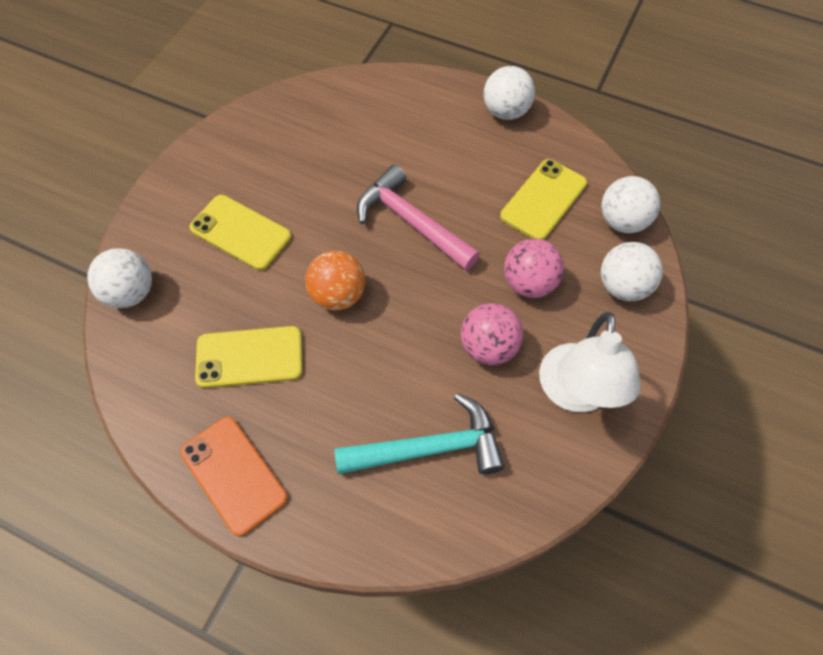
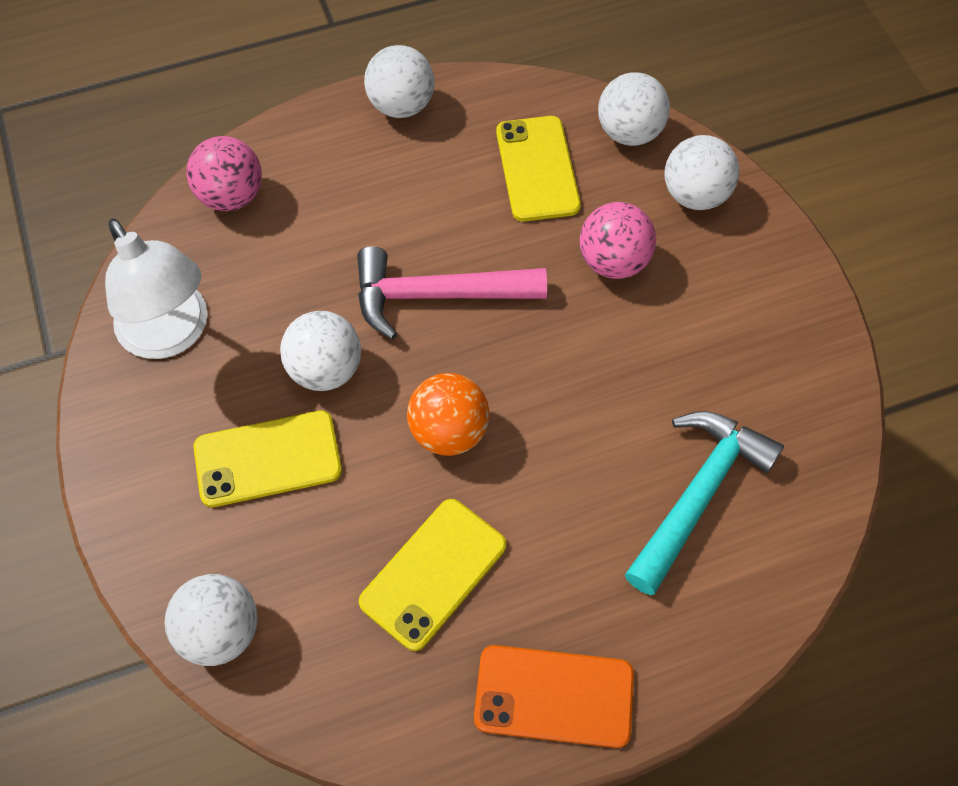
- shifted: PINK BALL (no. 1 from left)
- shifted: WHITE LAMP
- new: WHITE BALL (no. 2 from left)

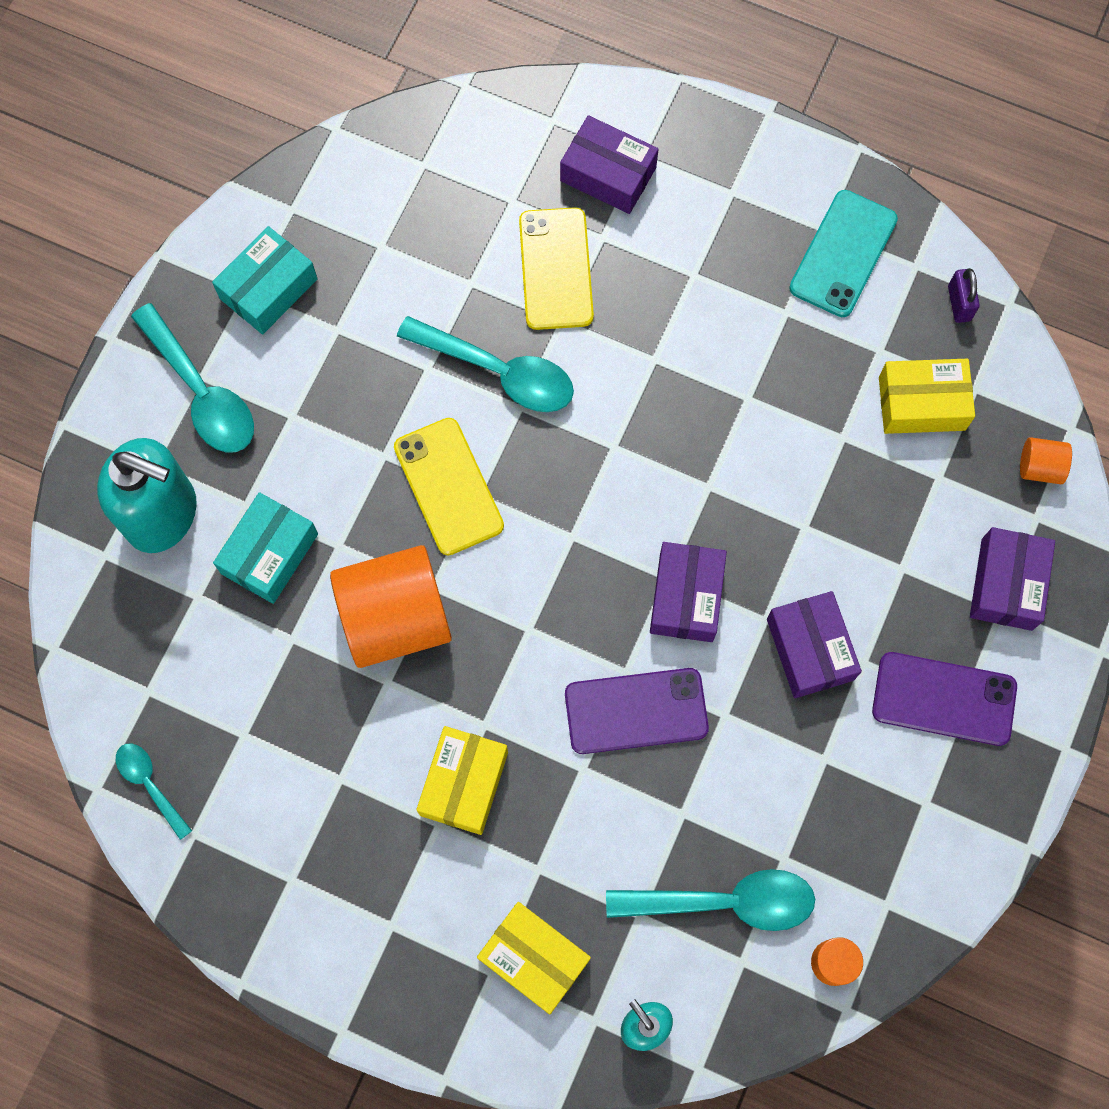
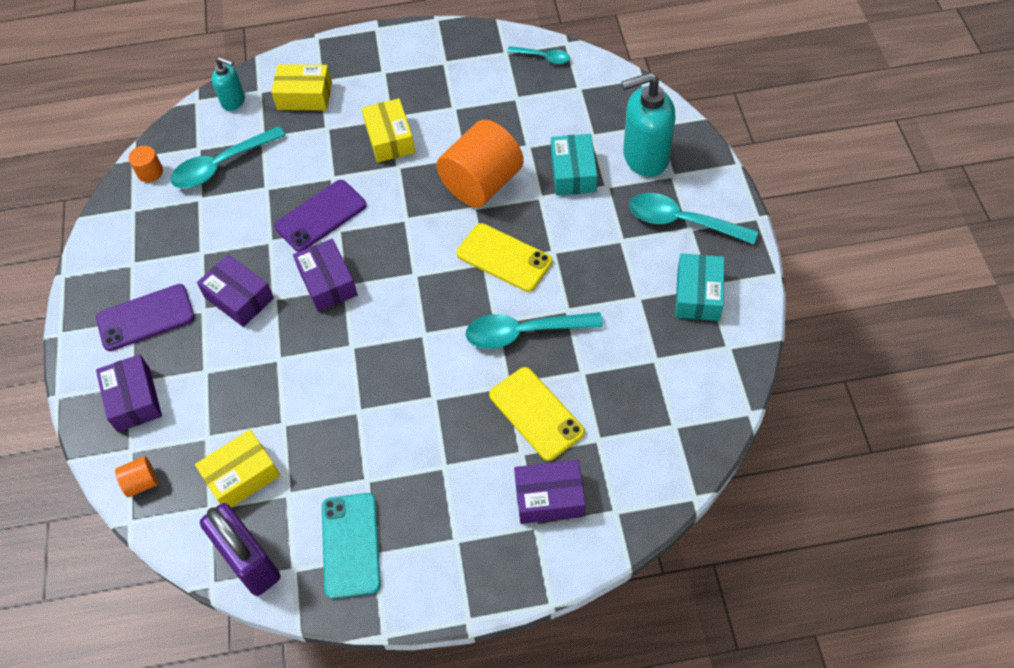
- scaled: PURPLE PADLOCK x2.22

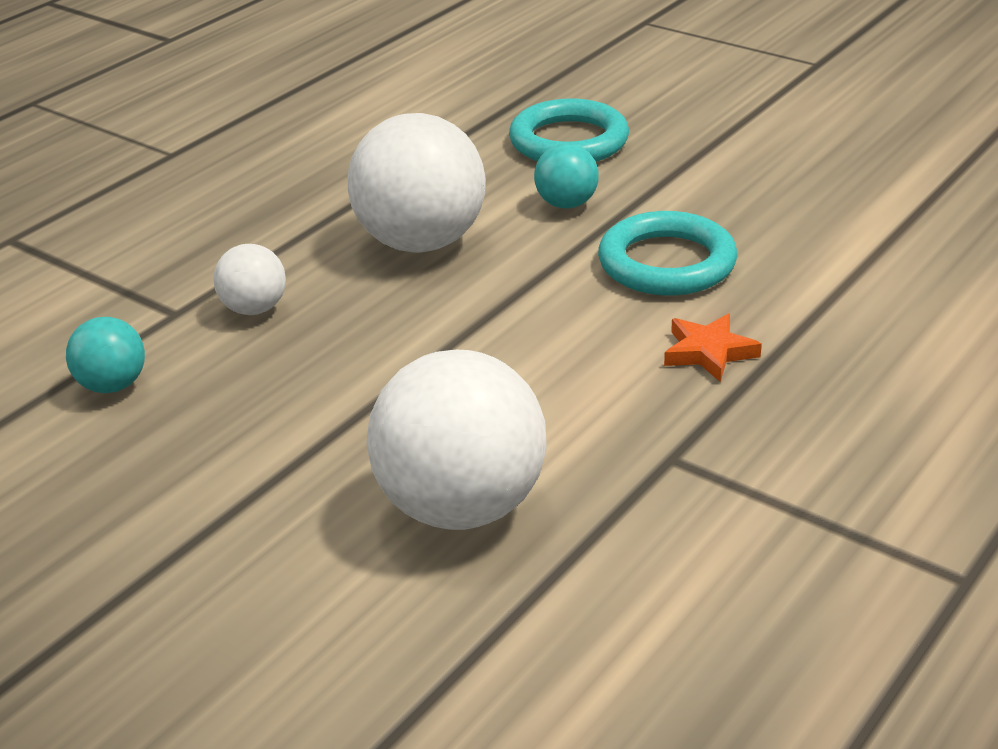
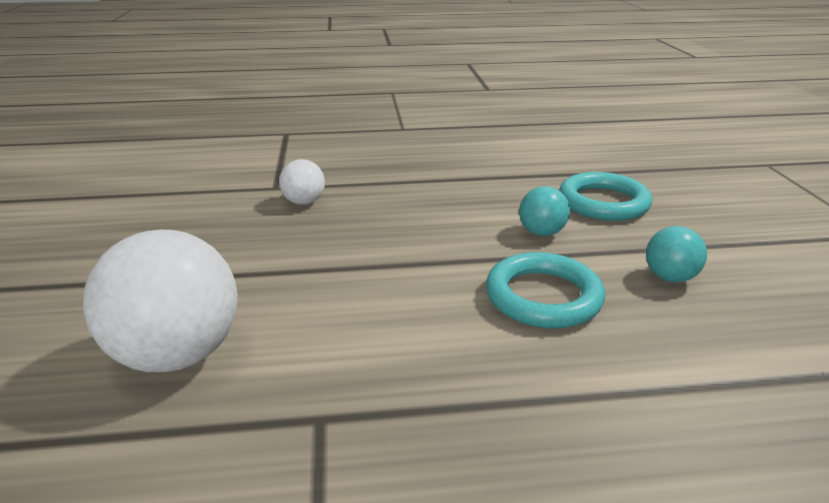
- shifted: TURQUOISE BALL (no. 1 from left in the first image) to TURQUOISE BALL (no. 2 from left)
- gone: WHITE BALL (no. 2 from left)
- gone: ORANGE STAR

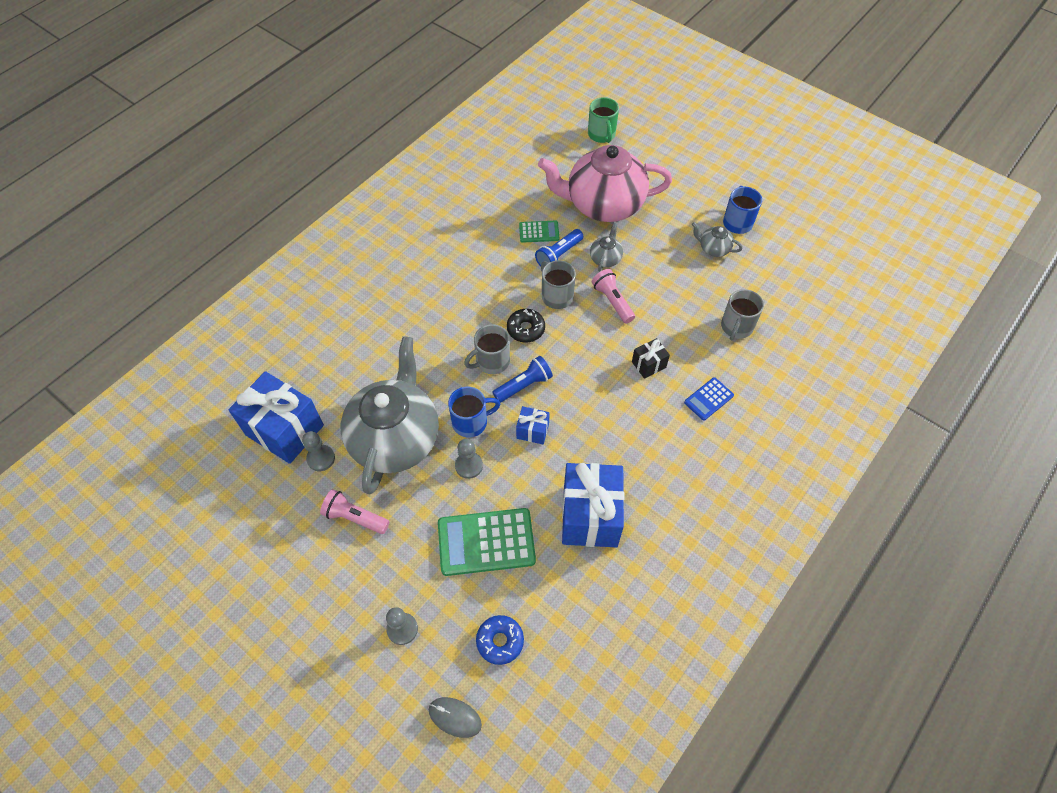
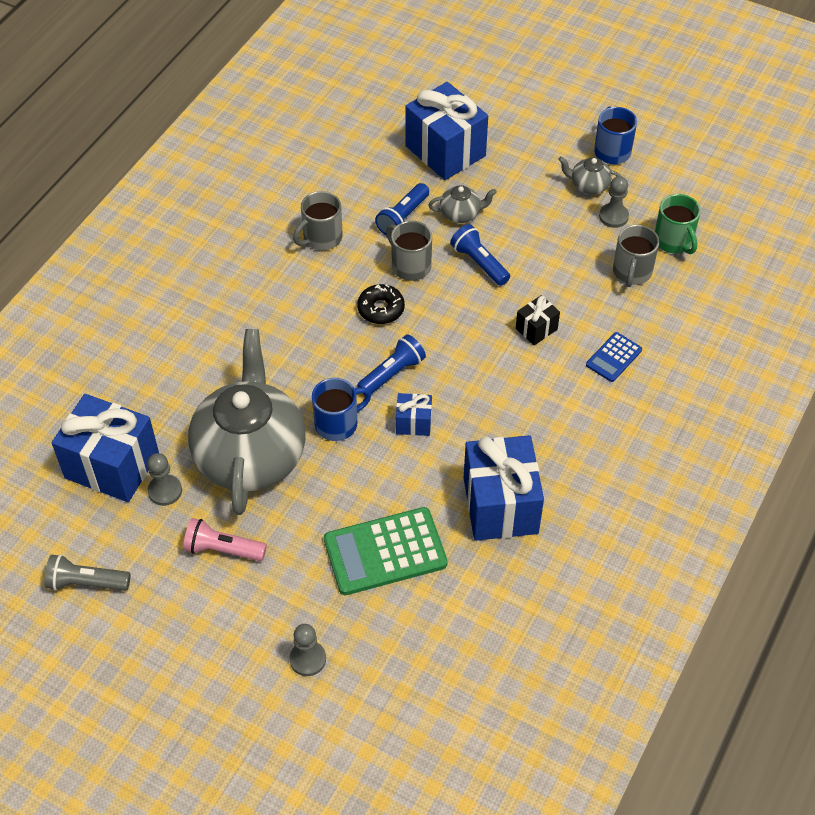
- gone: GREY MOUSE
- shifted: GREY PAWN (no. 3 from left)
- shifted: GREY MUG (no. 1 from left)
- gone: BLUE DONUT
- gone: GREEN CALCULATOR (no. 2 from left)
- swapped: PINK TEAPOT to BLUE GIFT (no. 3 from left)
- shifted: GREEN MUG
- rotated: GREY TEAPOT (no. 2 from left) 75 degrees clockwise
- repainted: PINK FLASHLIGHT (no. 2 from left) to BLUE FLASHLIGHT (no. 3 from left)
- new: GREY FLASHLIGHT

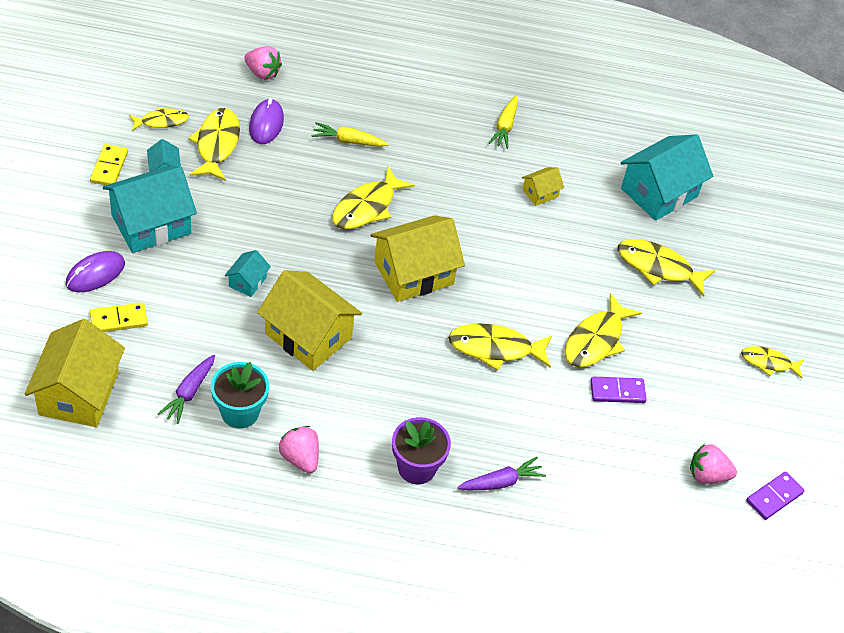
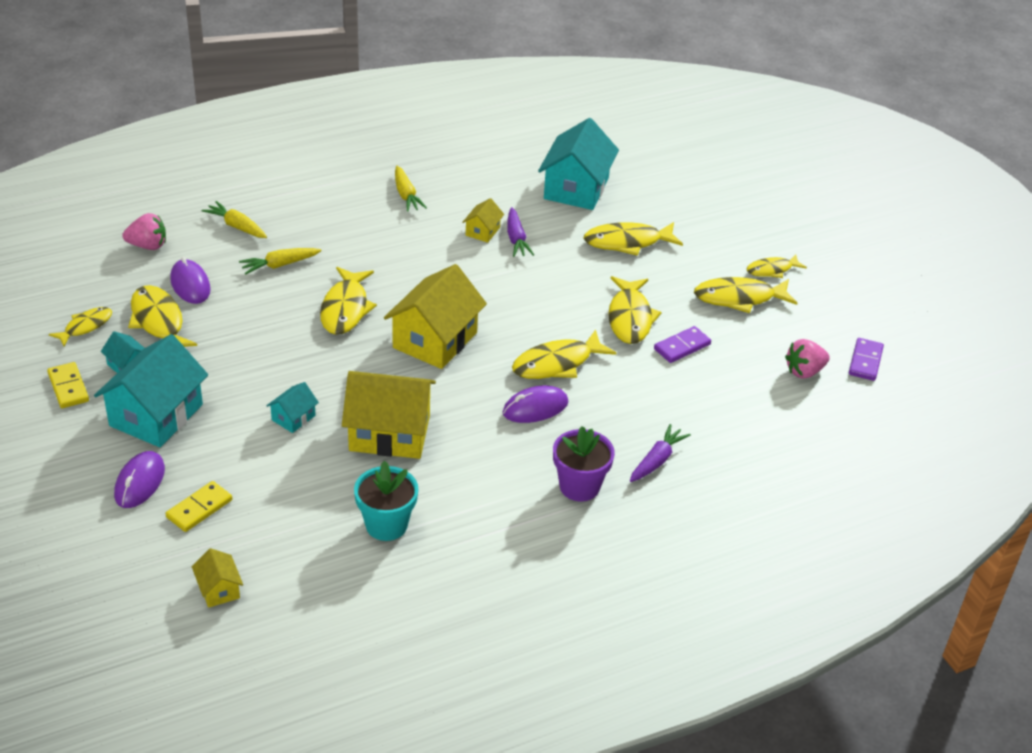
- scaled: YELLOW HOUSE (no. 1 from left) x0.47
- shifted: PURPLE CARROT (no. 1 from left)
- rotated: TURQUOISE HOUSE (no. 3 from left) 45 degrees clockwise
- gone: PINK STRAWBERRY (no. 2 from left)
- new: YELLOW CARROT (no. 1 from left)
- new: PURPLE MOUSE (no. 3 from left)
- new: YELLOW FISH (no. 7 from left)

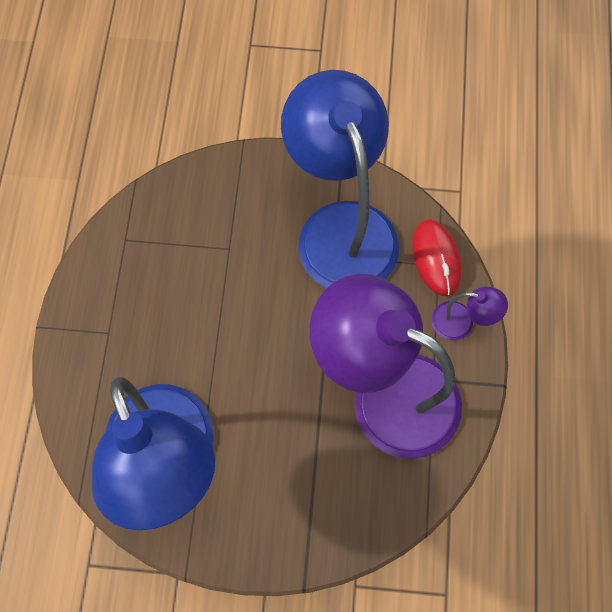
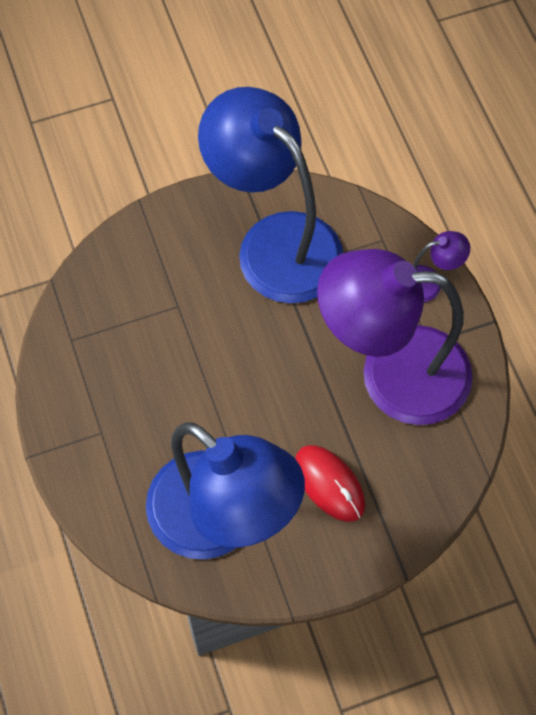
- shifted: RED MOUSE

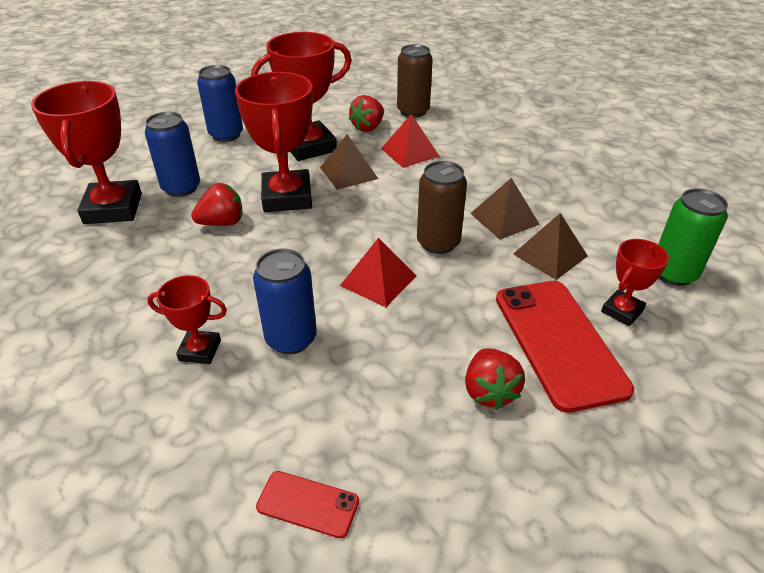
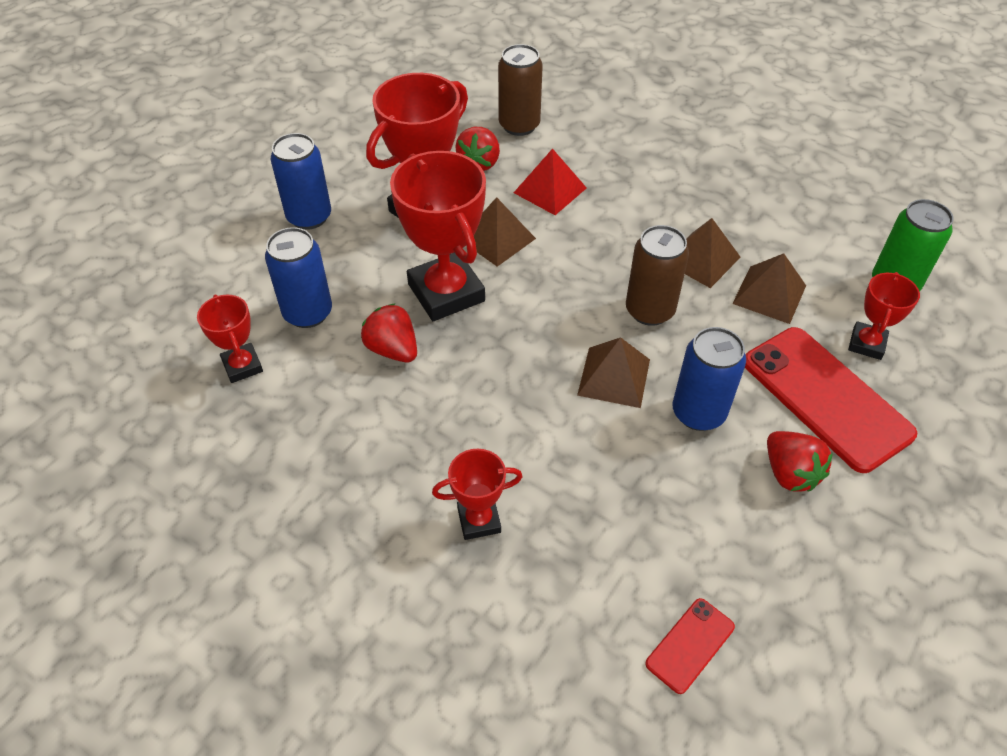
- scaled: RED TROPHY (no. 1 from left) x0.52
- rotated: RED STRAWBERRY (no. 1 from left) 90 degrees counterclockwise
- shifted: BLUE CAN (no. 3 from left)
- rotated: RED PHONE (no. 1 from left) 45 degrees counterclockwise
- repainted: RED PYRAMID (no. 1 from left) to BROWN PYRAMID (no. 2 from left)

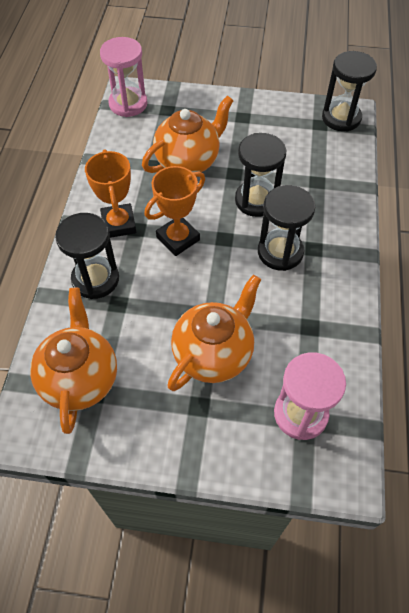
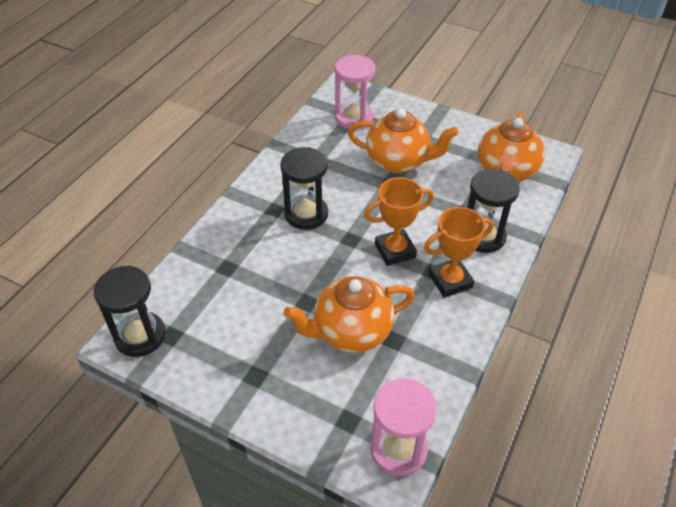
- rotated: ORANGE TROPHY (no. 1 from left in the first image) 60 degrees clockwise
- rotated: ORANGE TEAPOT (no. 3 from left in the first image) 135 degrees counterclockwise
- gone: BLACK HOURGLASS (no. 2 from left)

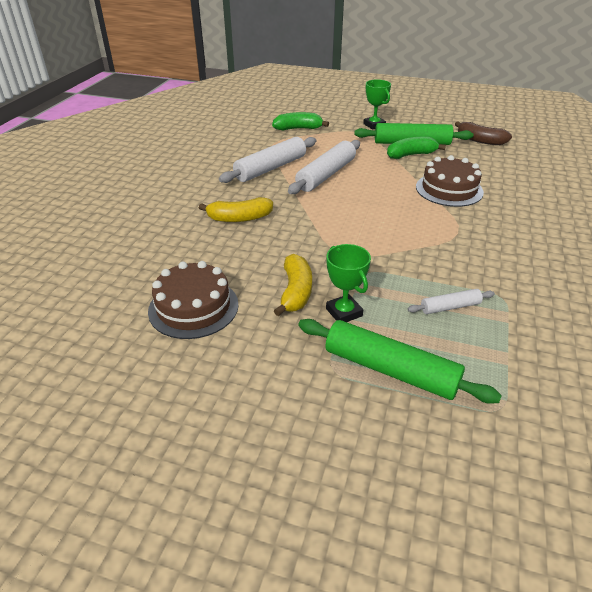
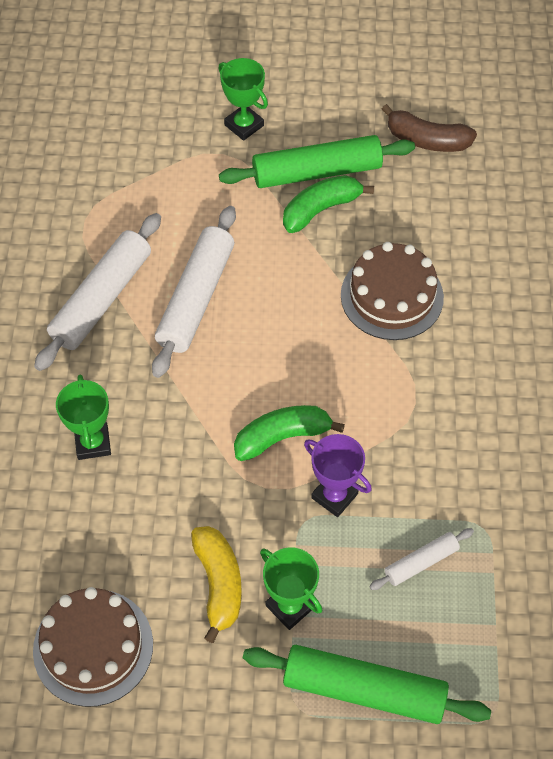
- swapped: YELLOW BANANA (no. 1 from left) to GREEN TROPHY (no. 1 from left)
- shifted: GREEN BANANA (no. 1 from left)
- new: PURPLE TROPHY

